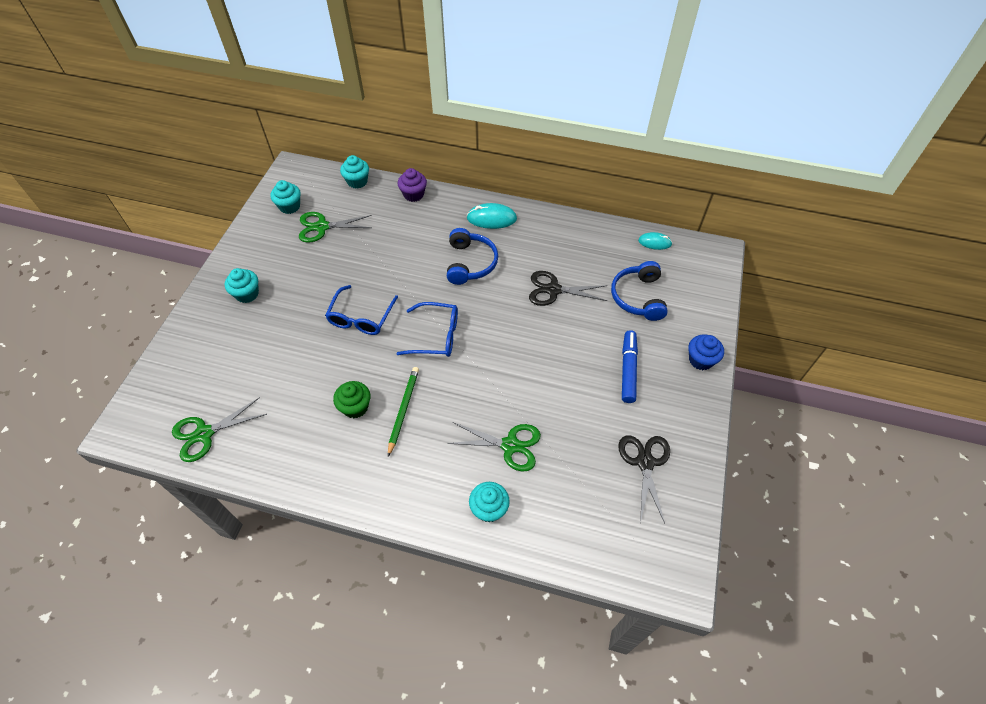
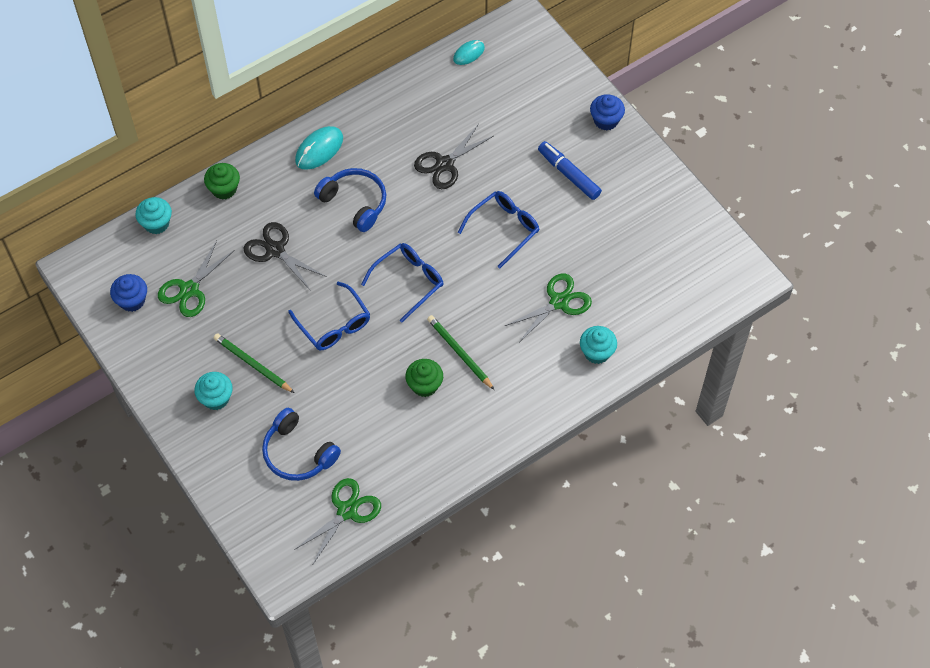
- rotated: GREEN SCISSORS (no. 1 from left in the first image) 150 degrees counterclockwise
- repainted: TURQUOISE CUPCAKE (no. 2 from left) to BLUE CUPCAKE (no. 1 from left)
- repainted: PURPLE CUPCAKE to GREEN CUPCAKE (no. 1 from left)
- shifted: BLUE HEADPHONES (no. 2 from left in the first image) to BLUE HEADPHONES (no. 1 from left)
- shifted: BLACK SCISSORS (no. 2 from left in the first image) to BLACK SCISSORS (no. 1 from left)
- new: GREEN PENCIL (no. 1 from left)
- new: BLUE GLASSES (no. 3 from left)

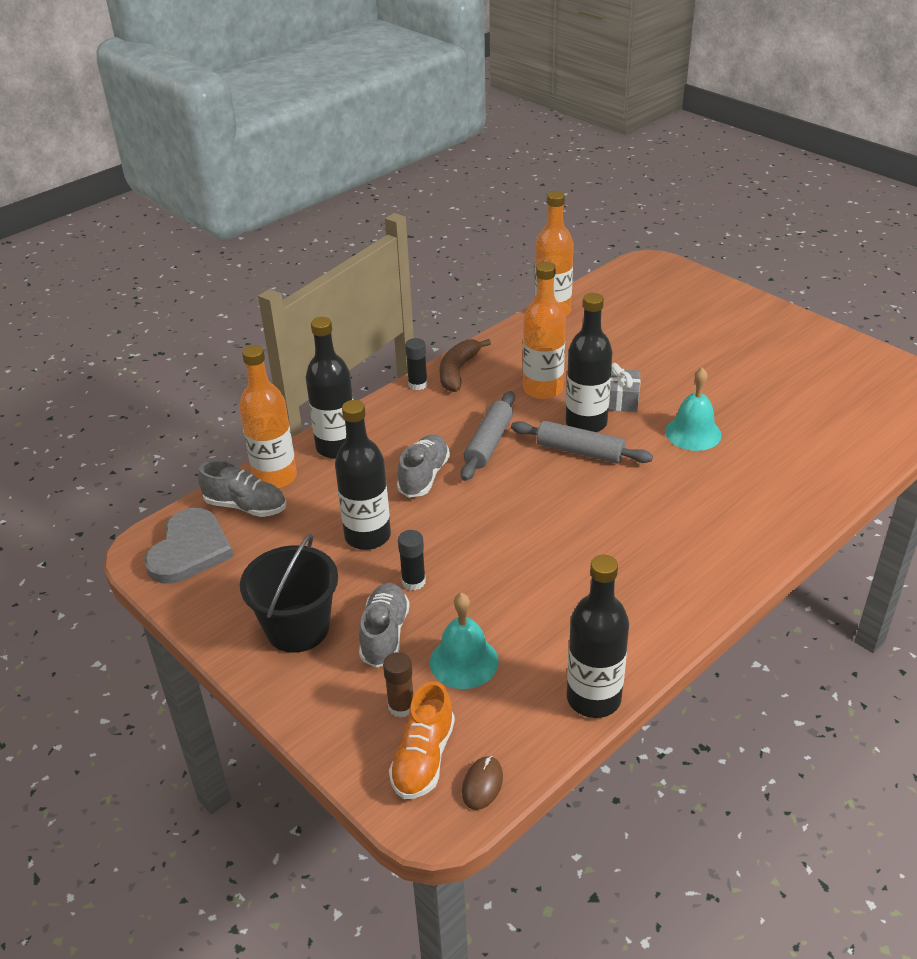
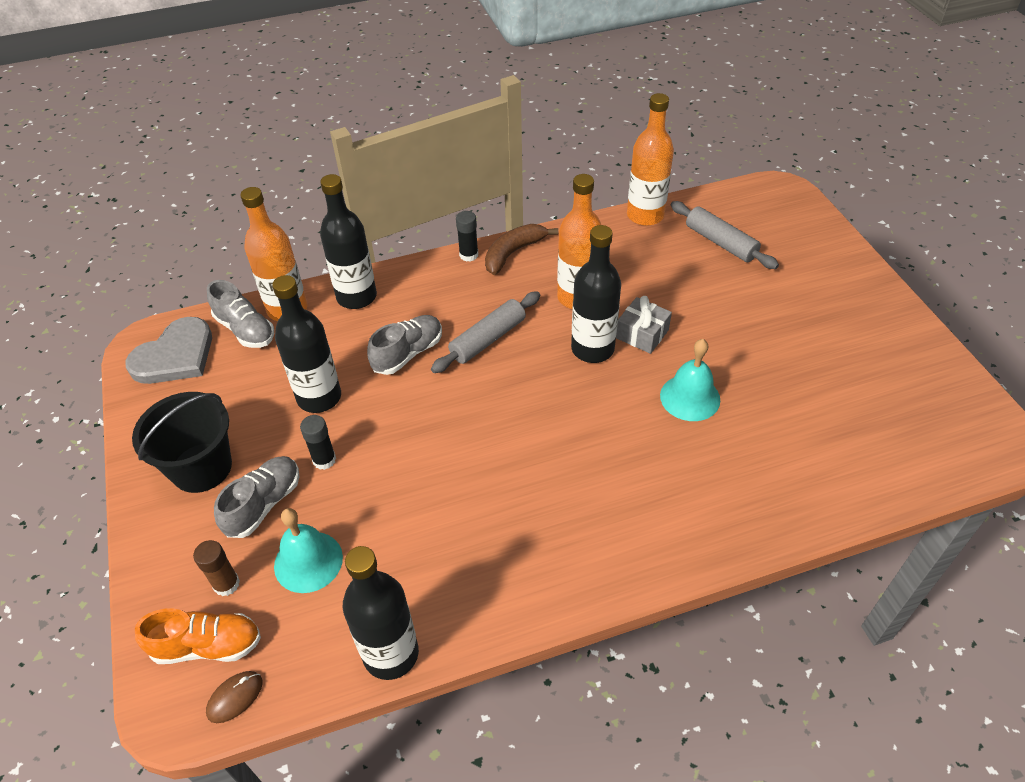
- rotated: ORANGE SHOE 135 degrees counterclockwise
- shifted: GREY ROLLING PIN (no. 2 from left)

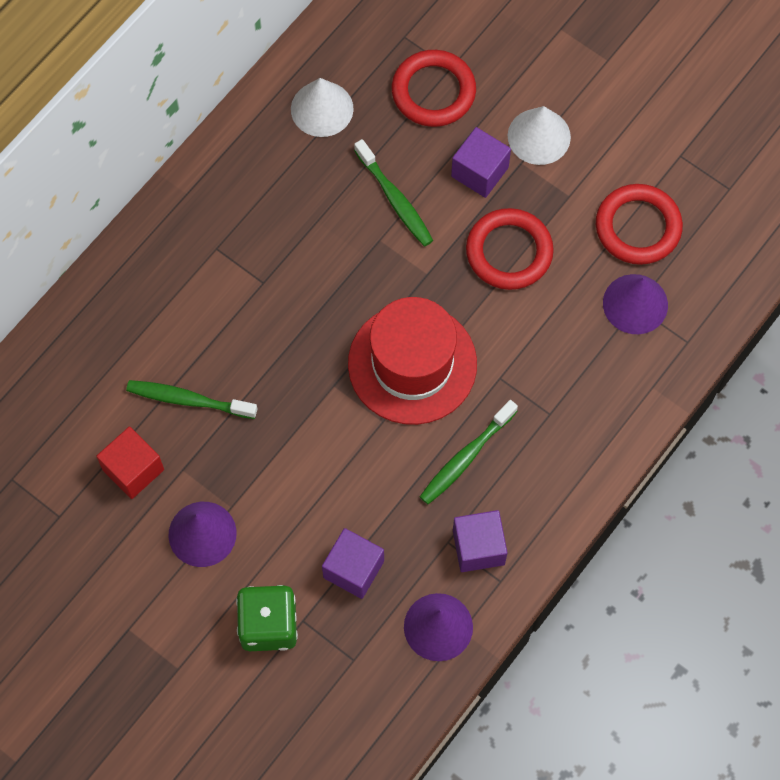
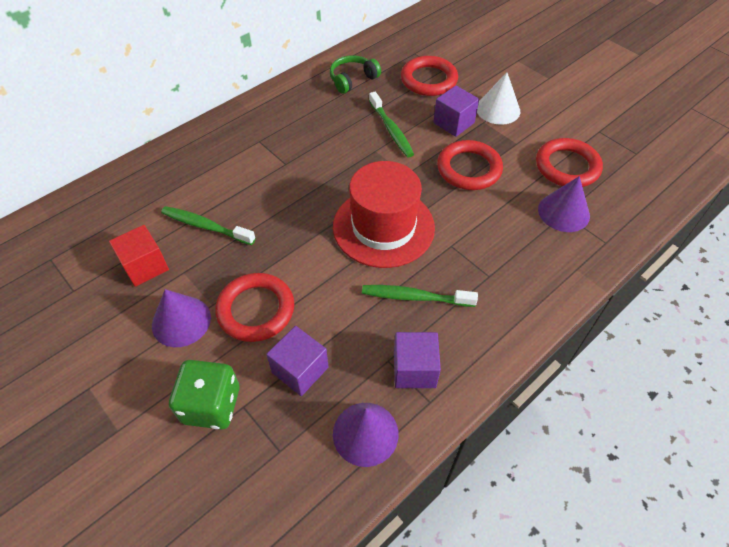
- swapped: WHITE CONE (no. 1 from left) to GREEN HEADPHONES
- rotated: GREEN TOOTHBRUSH (no. 3 from left) 45 degrees clockwise
- new: RED RING (no. 1 from left)

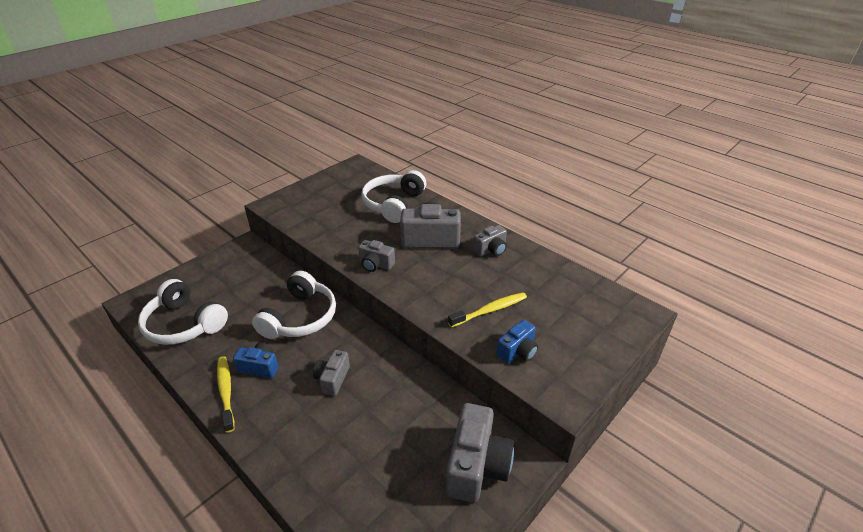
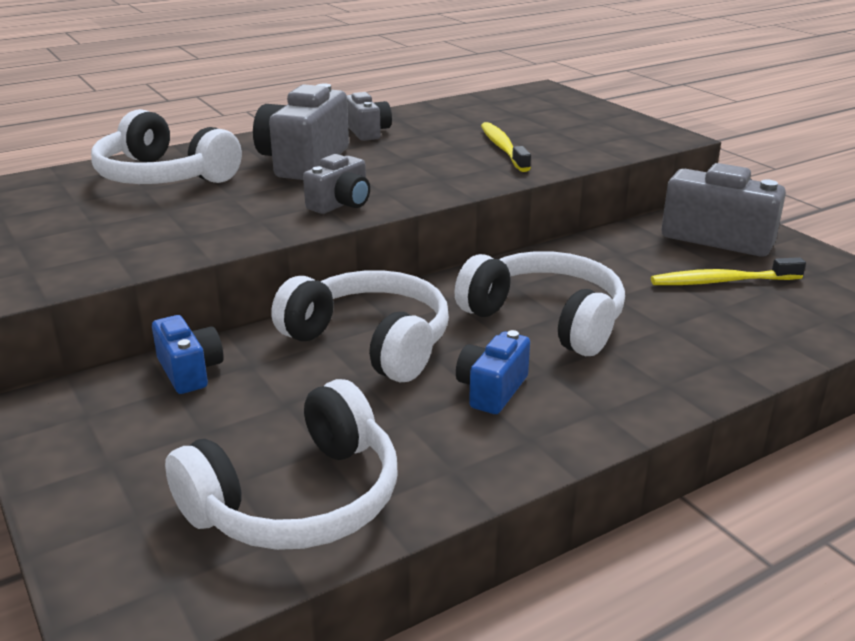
- shifted: YELLOW TOOTHBRUSH (no. 1 from left in the first image) to YELLOW TOOTHBRUSH (no. 2 from left)
- swapped: GREY CAMERA (no. 1 from left) to WHITE HEADPHONES (no. 4 from left)
- shifted: BLUE CAMERA (no. 2 from left in the first image) to BLUE CAMERA (no. 1 from left)

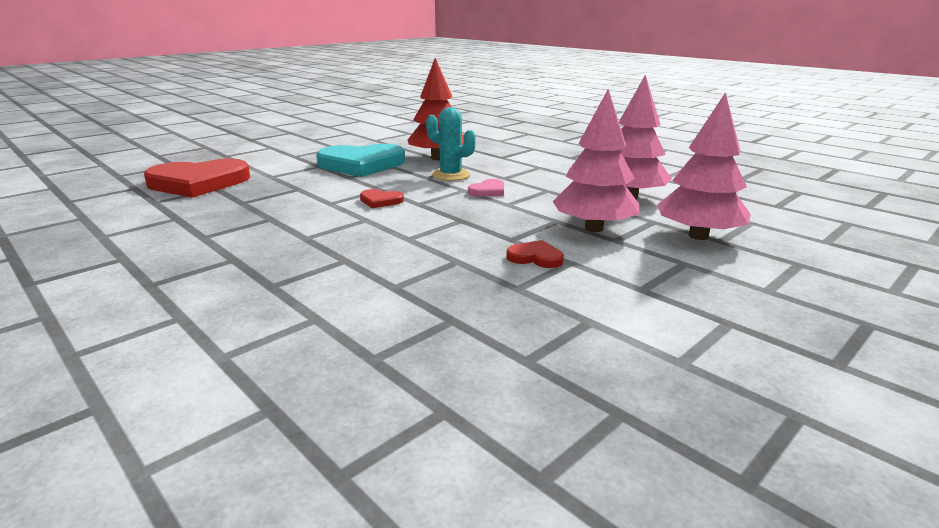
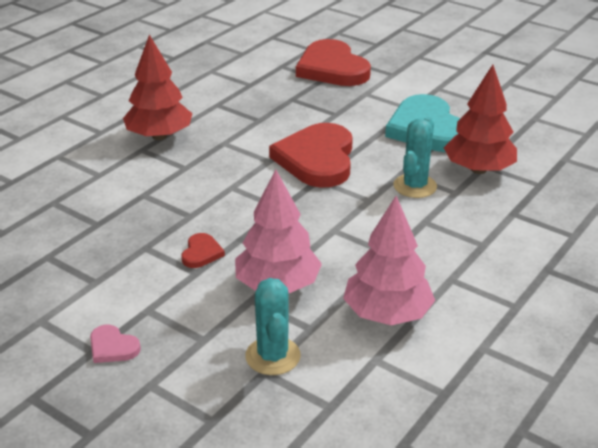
- scaled: RED HEART (no. 2 from left) x2.34
- shifted: PINK HEART
- swapped: PINK TREE (no. 3 from left) to TURQUOISE CACTUS (no. 1 from left)
- new: RED TREE (no. 1 from left)

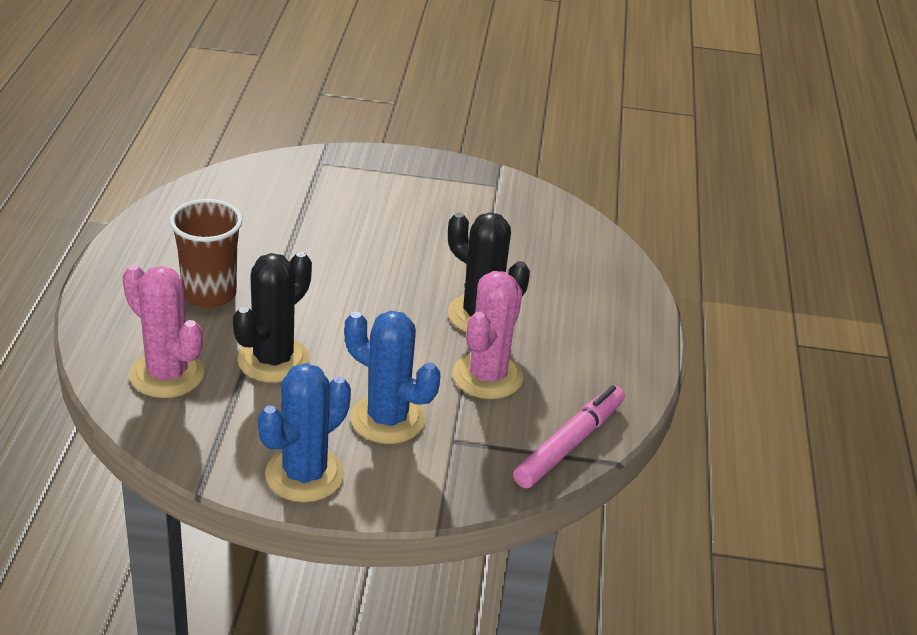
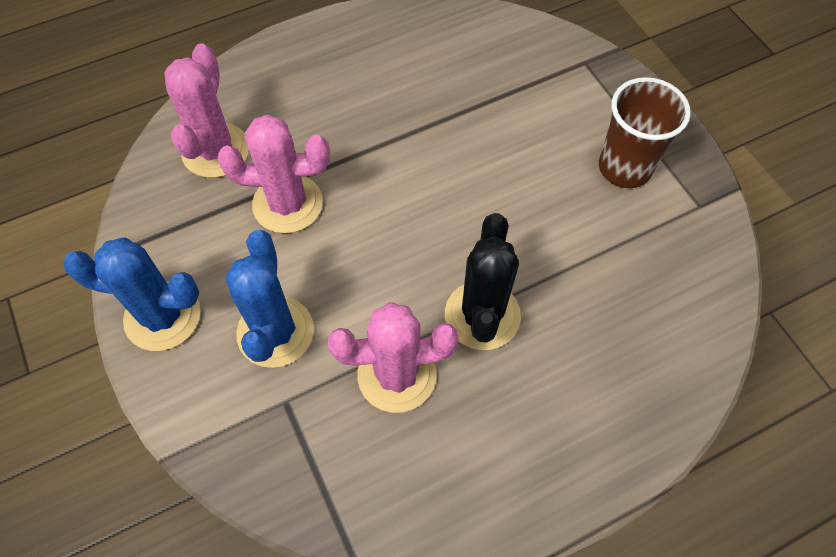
- shifted: BROWN CUP
- repainted: BLACK CACTUS (no. 1 from left) to PINK CACTUS (no. 2 from left)
- gone: PINK MARKER

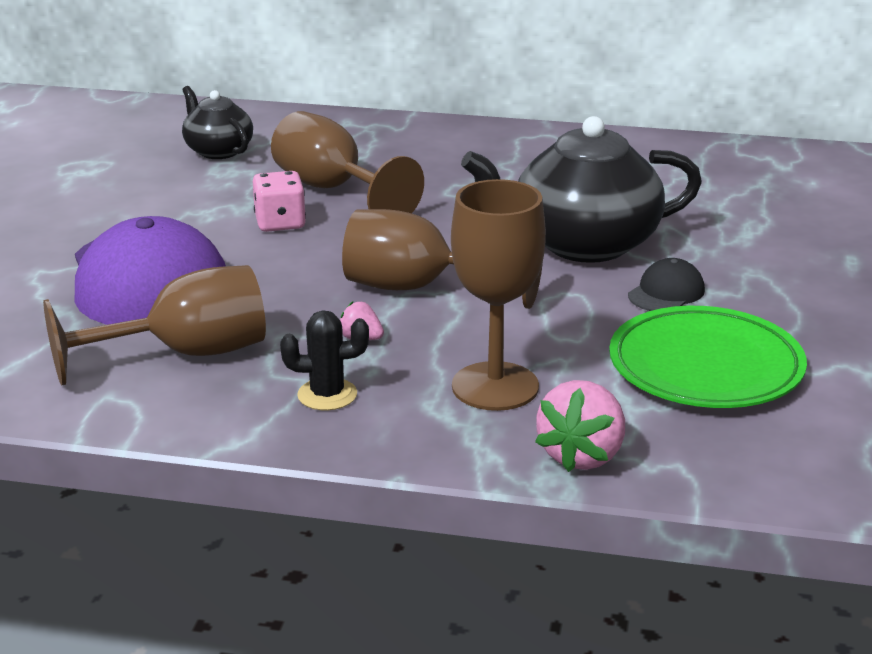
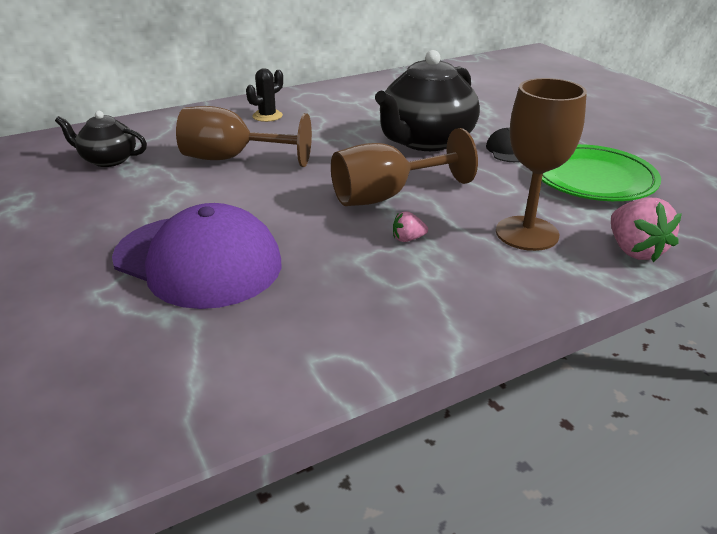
- gone: BROWN GOBLET (no. 1 from left)
- gone: PINK DICE
- shifted: BLACK CACTUS

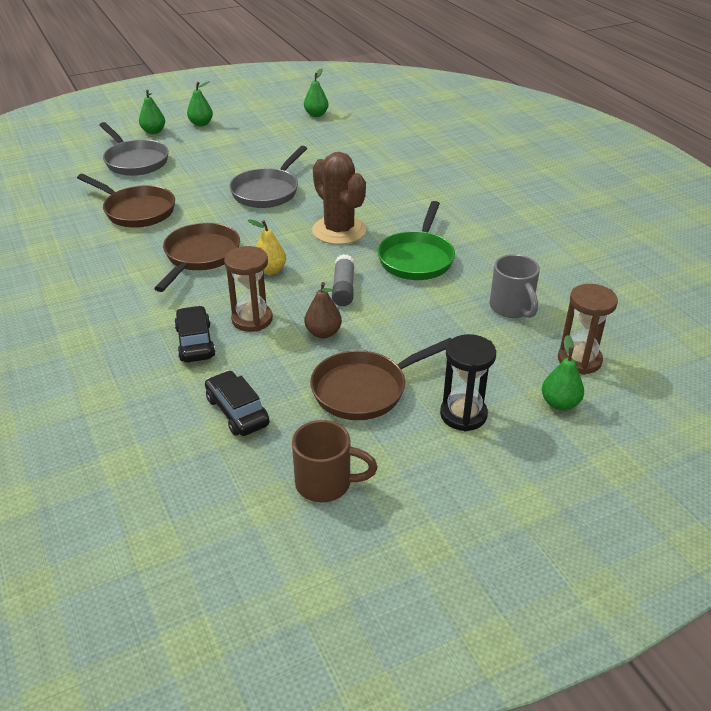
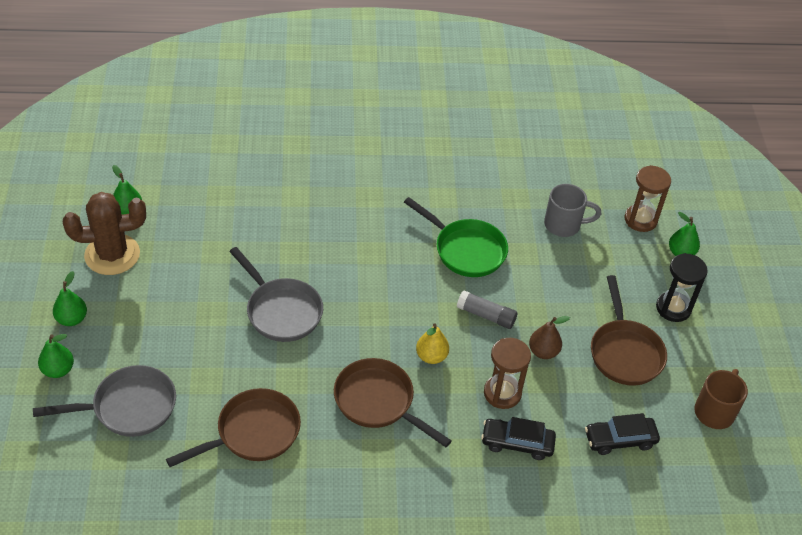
- shifted: BROWN CACTUS

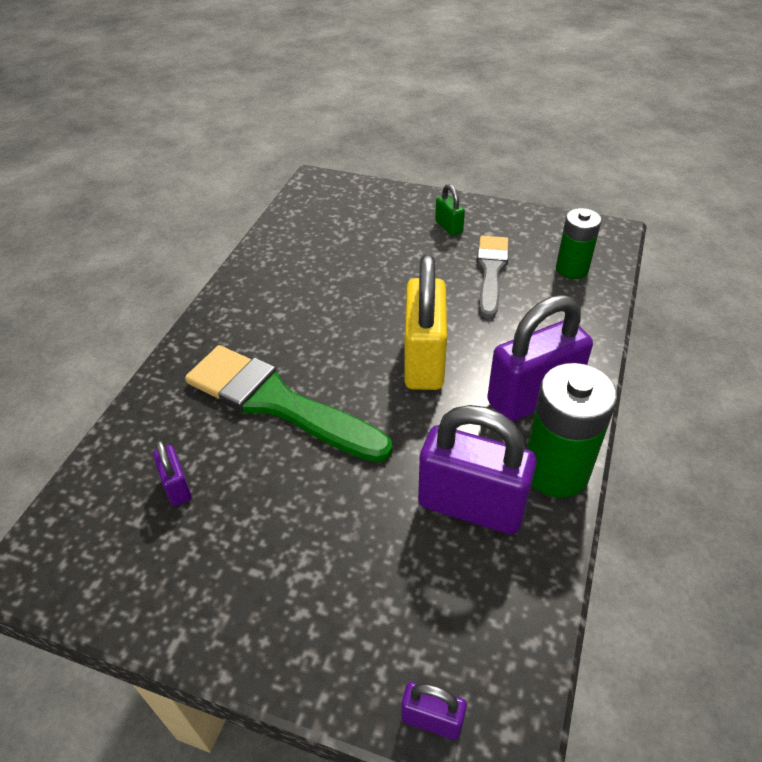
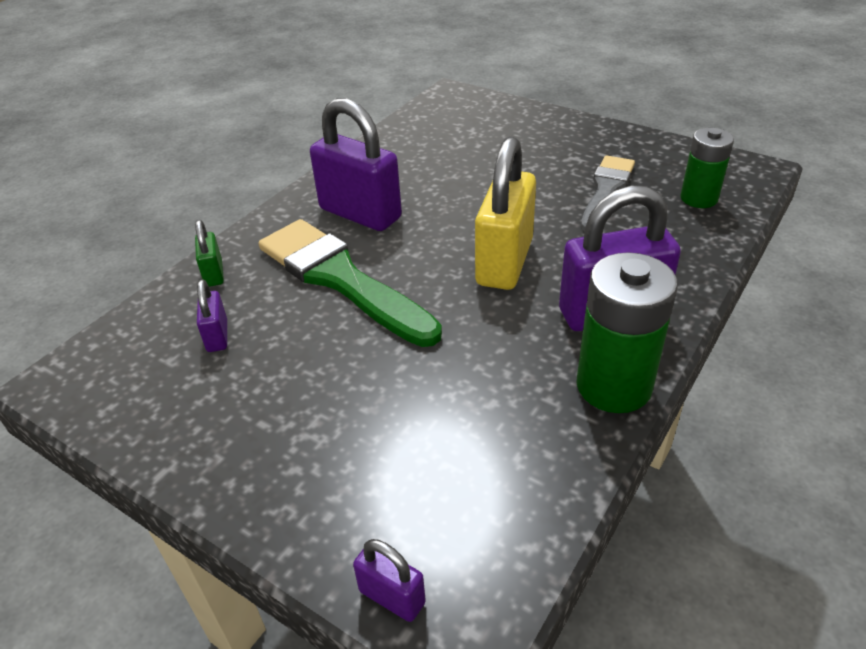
- shifted: PURPLE PADLOCK (no. 3 from left in the first image) to PURPLE PADLOCK (no. 2 from left)
- shifted: GREEN PADLOCK

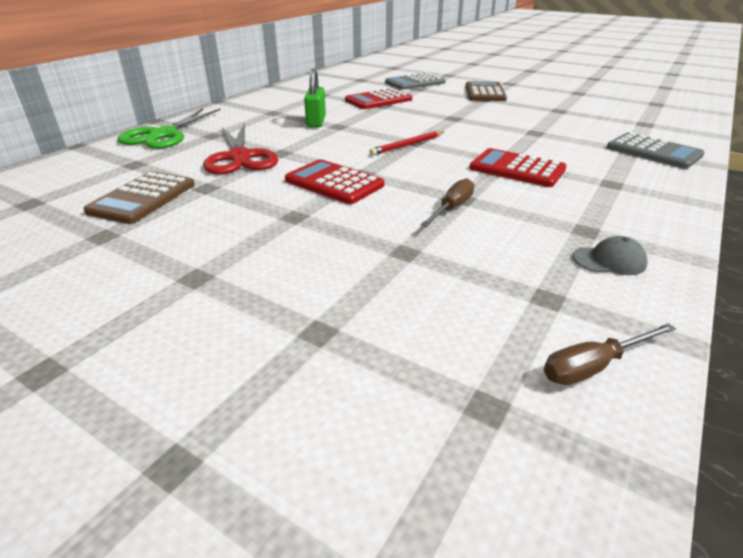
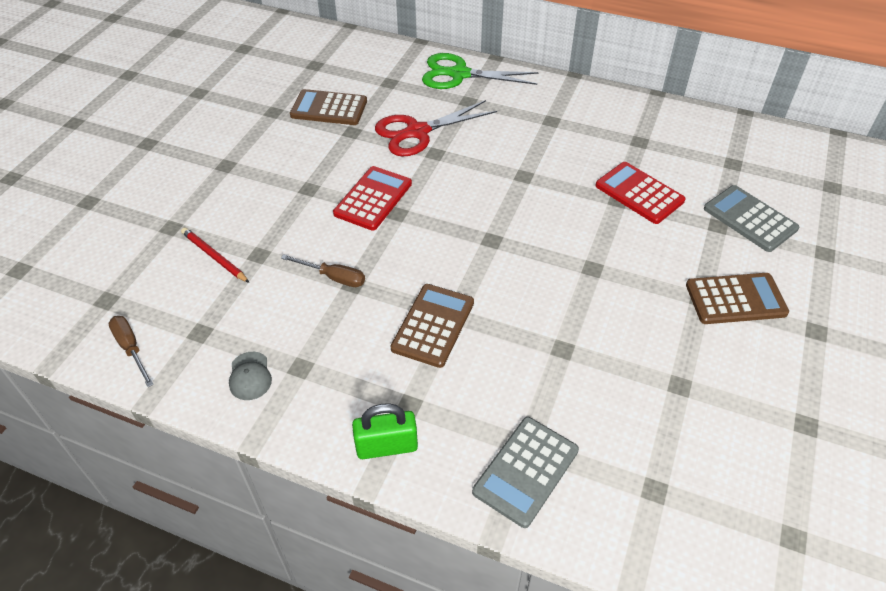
- shifted: GREEN PADLOCK
- shifted: RED PENCIL
- repainted: RED CALCULATOR (no. 3 from left) to BROWN CALCULATOR (no. 2 from left)

